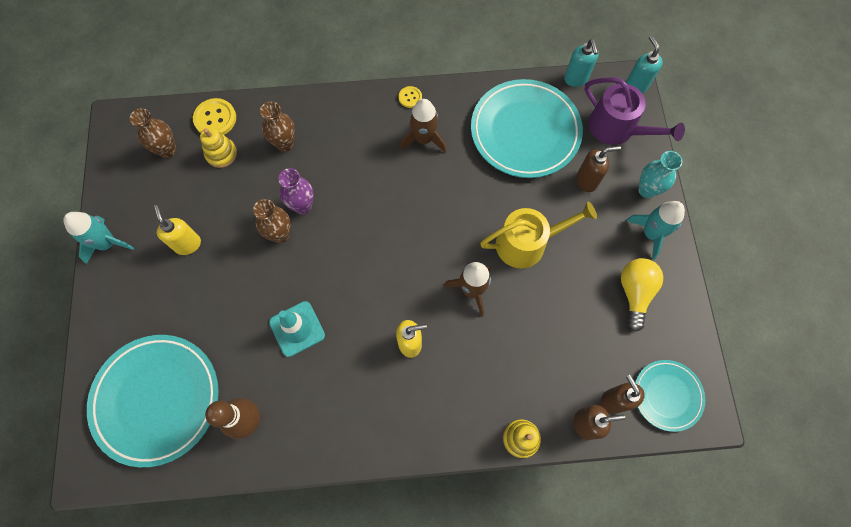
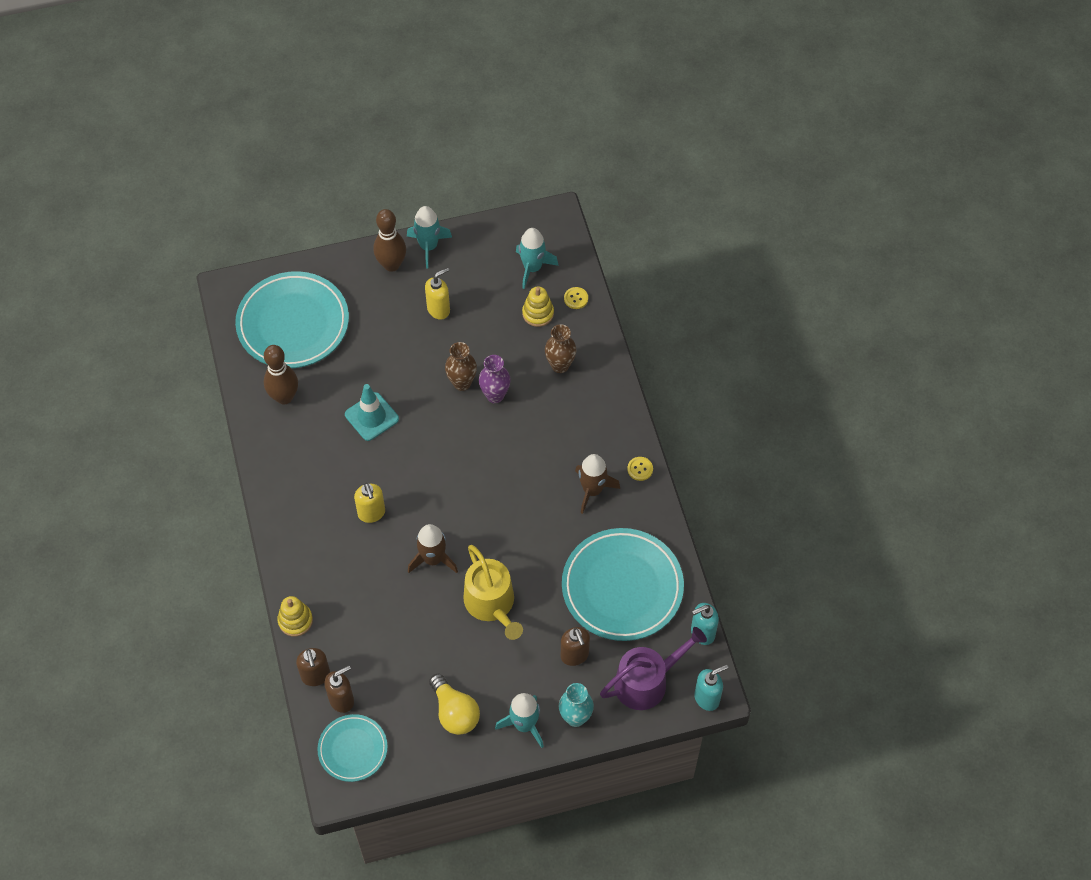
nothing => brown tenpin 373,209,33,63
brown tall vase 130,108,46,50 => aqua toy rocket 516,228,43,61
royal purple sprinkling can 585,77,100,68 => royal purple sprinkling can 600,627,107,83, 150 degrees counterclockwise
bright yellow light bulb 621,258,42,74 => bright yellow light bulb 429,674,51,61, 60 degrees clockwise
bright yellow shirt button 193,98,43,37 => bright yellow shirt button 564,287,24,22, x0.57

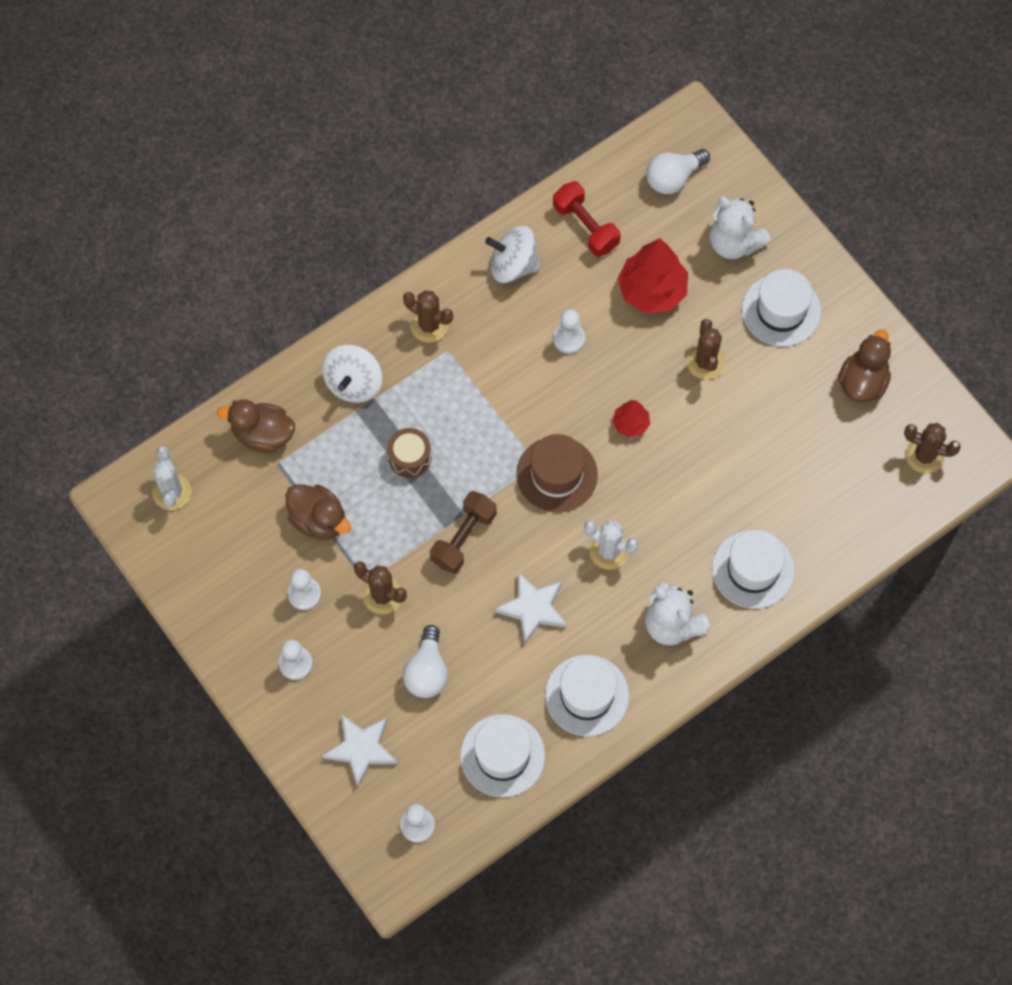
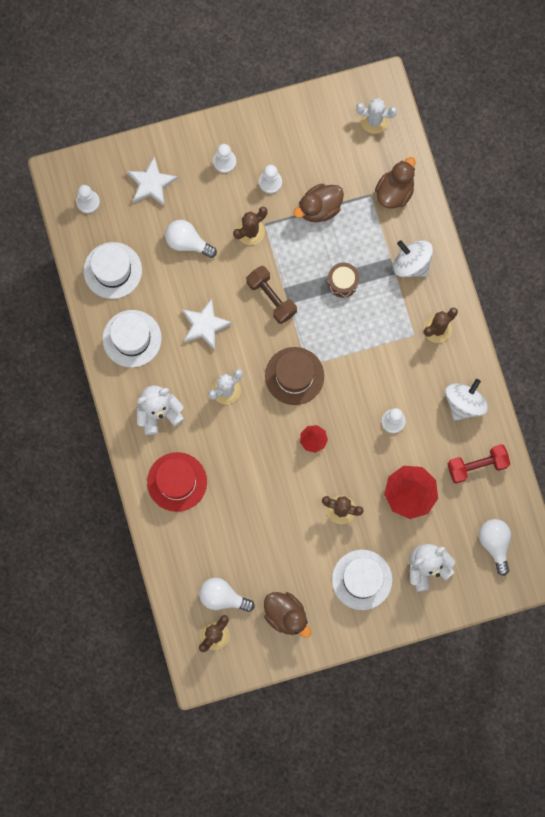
nothing => pure white light bulb 199,578,55,34
pure white top hat 712,530,83,79 => red top hat 147,452,60,60

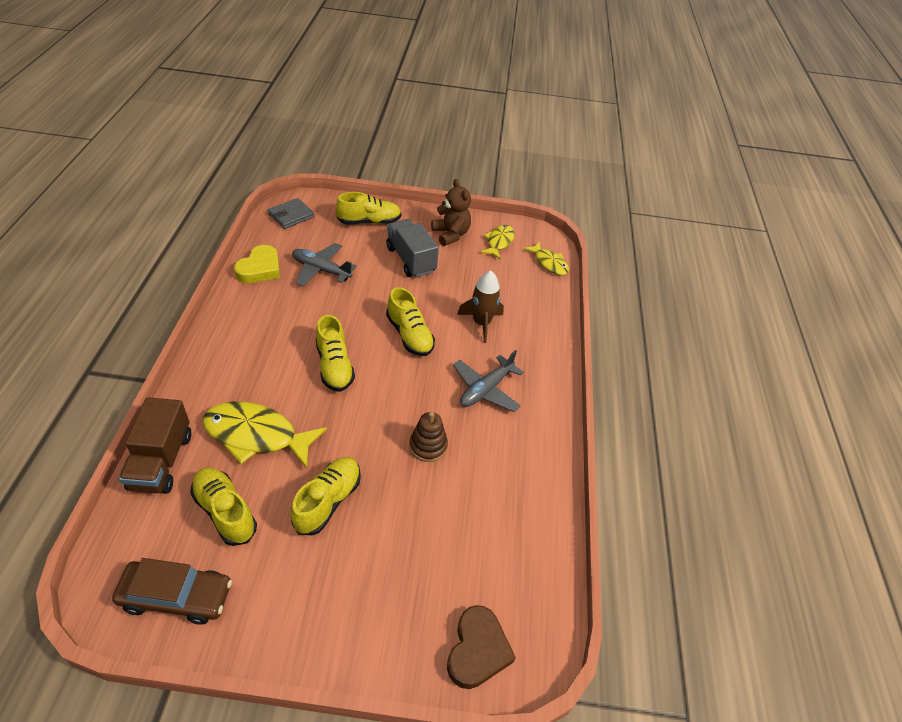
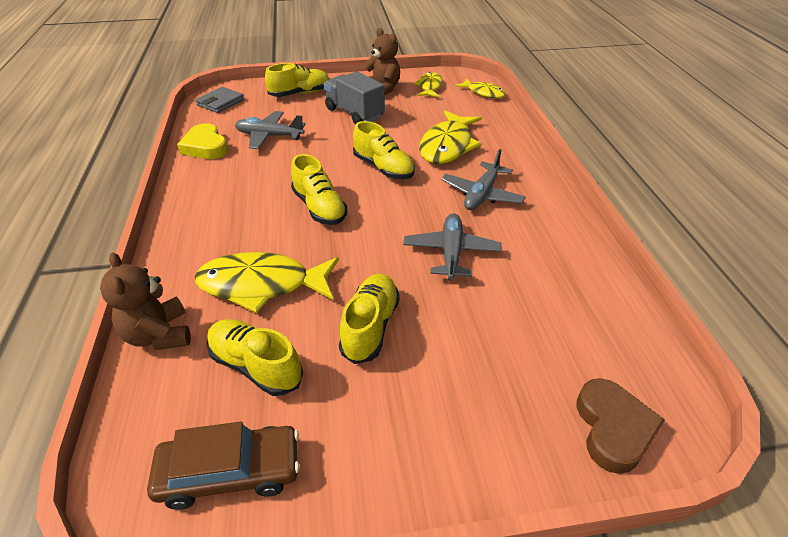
brown lorry 119,397,72,97 => brown teddy bear 100,252,91,98
brown stacking rings 409,412,39,50 => grey plane 403,213,99,67
brown toy rocket 457,270,47,73 => bright yellow fish figure 419,110,63,54
bright yellow love heart 234,245,46,38 => bright yellow love heart 177,123,52,36, 135 degrees clockwise

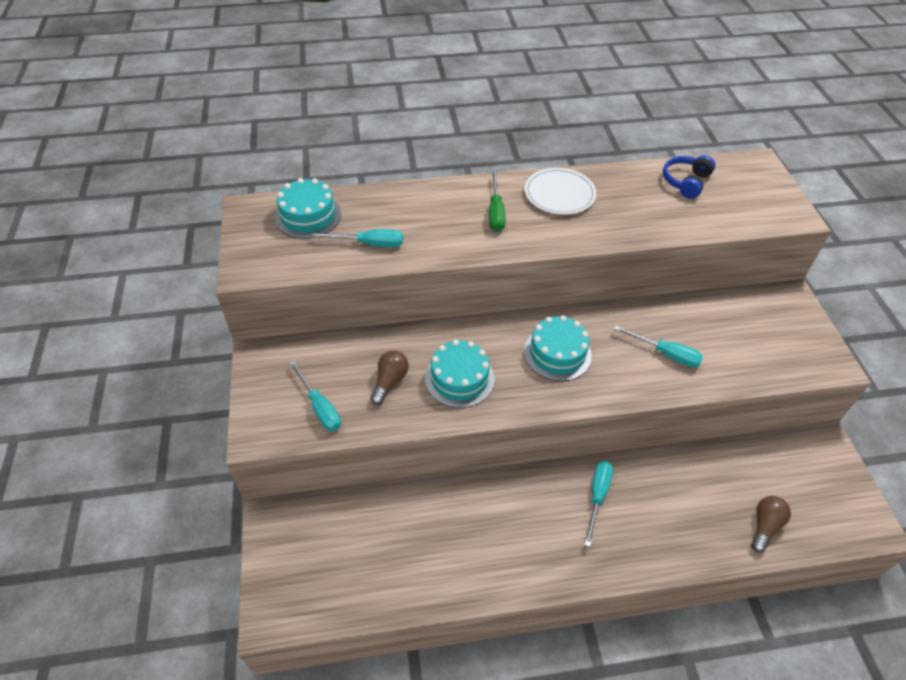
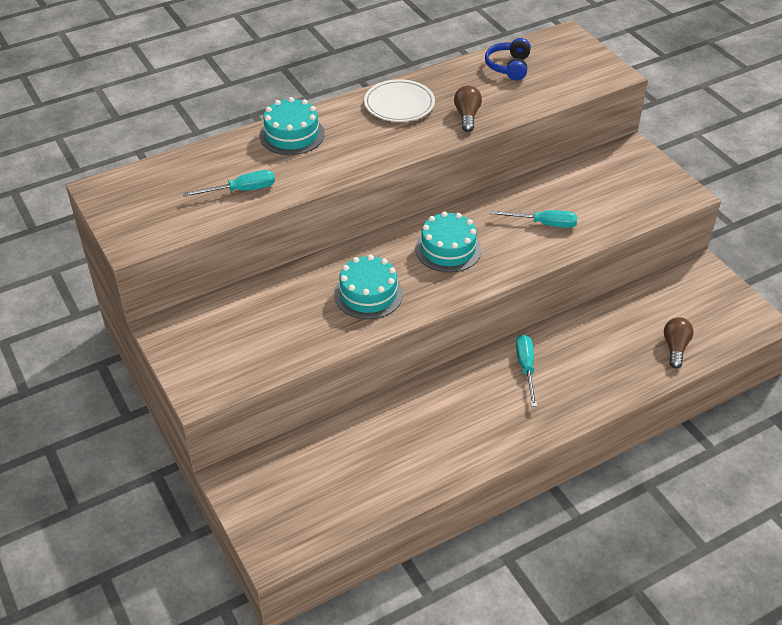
aqua flat screwdriver 290,361,51,70 => nothing
leaf-green flat screwdriver 489,171,17,61 => nothing
aqua layer cake 275,178,66,61 => aqua layer cake 259,97,66,58, shifted
brown light bulb 370,350,39,55 => brown light bulb 454,86,28,46, shifted

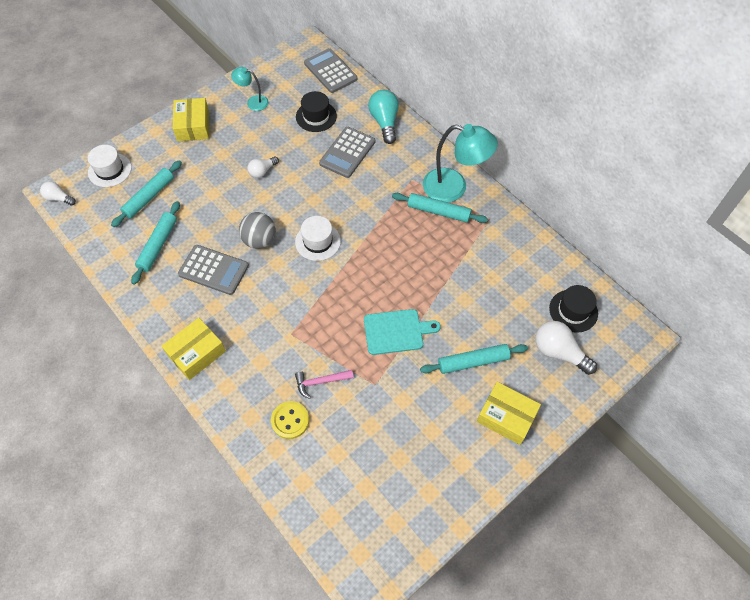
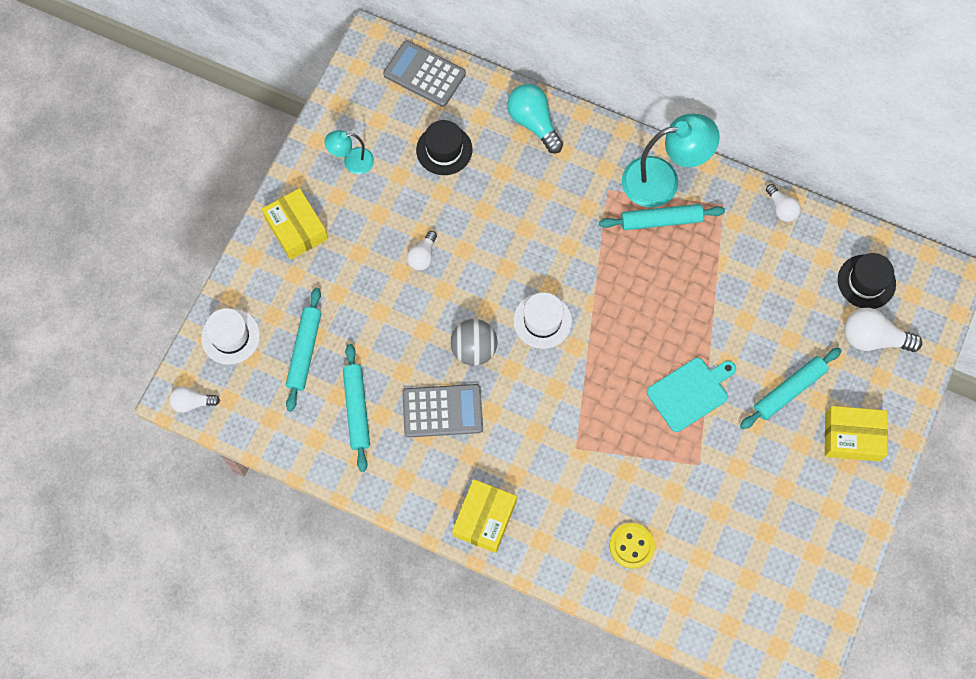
rose-pink claw hammer 295,370,59,29 => nothing
grey pocket calculator 319,127,56,51 => nothing
nothing => pure white light bulb 766,184,35,38

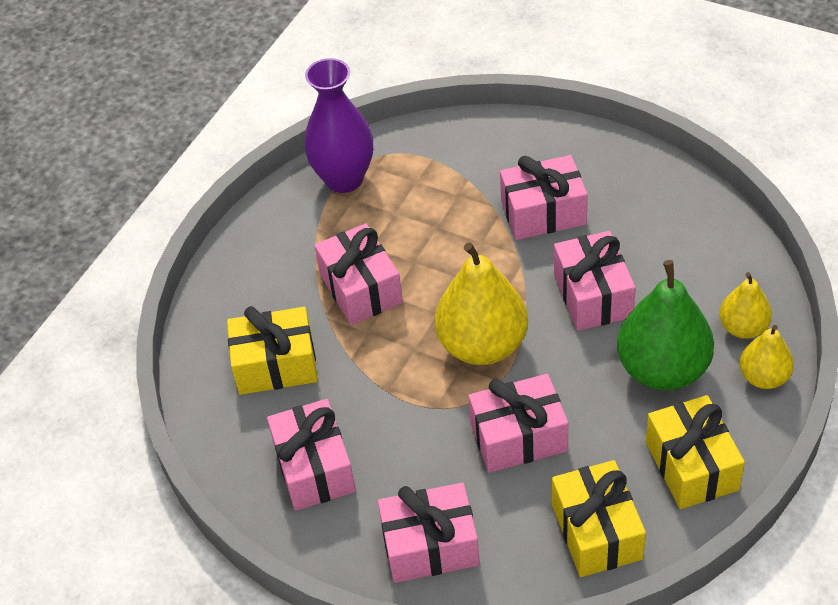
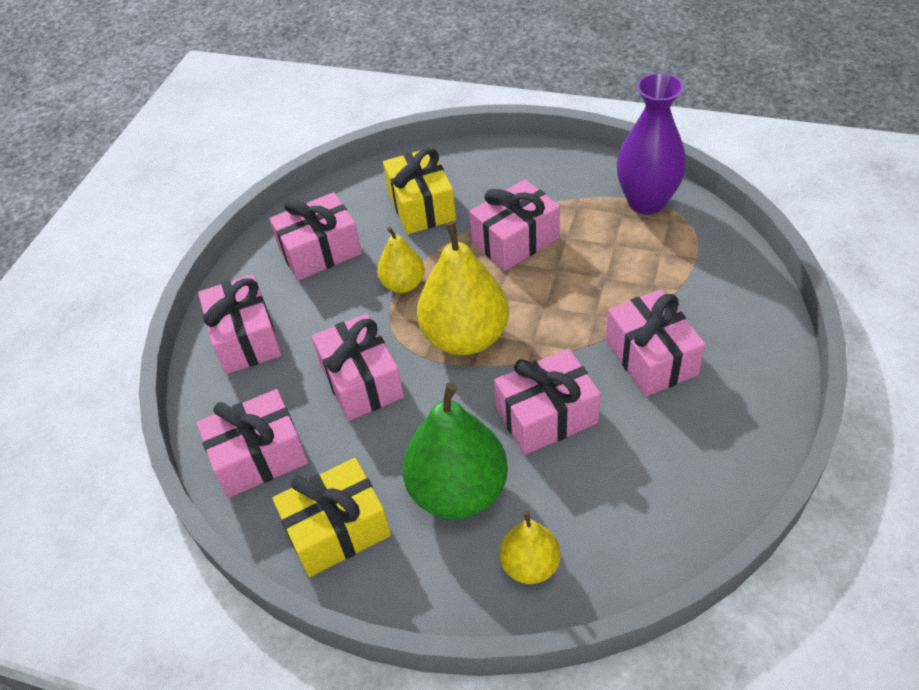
bright yellow pear 739,325,55,64 => bright yellow pear 377,227,48,66, shifted
bright yellow present 552,460,94,117 => rose-pink present 197,389,111,109

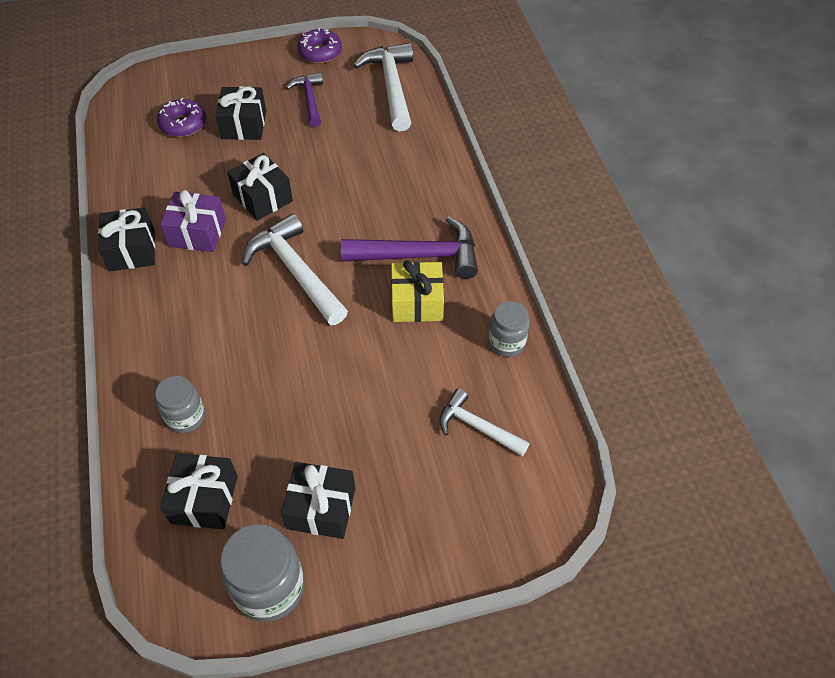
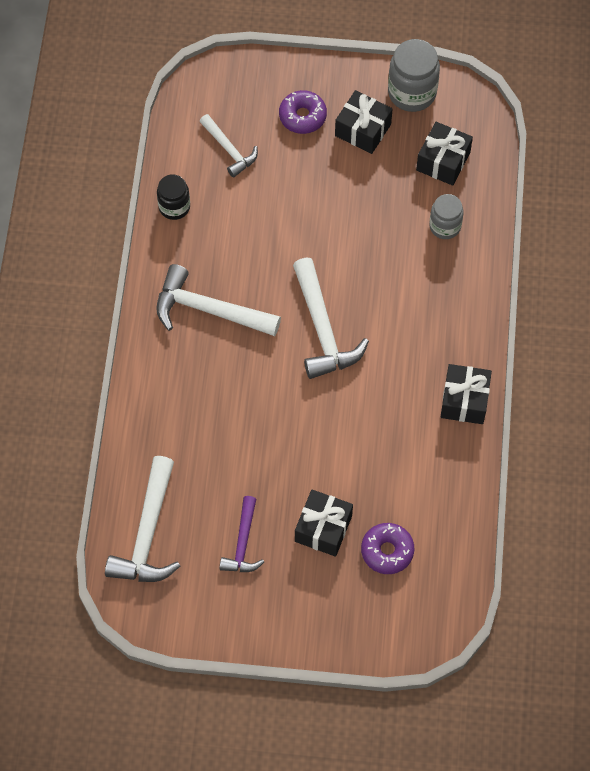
royal purple present 160,190,66,62 => nothing
jet-black present 227,153,66,68 => nothing
bright yellow present 391,260,53,62 => nothing
royal purple glazed donut 297,28,45,36 => royal purple glazed donut 279,90,48,44, shifted
royal purple claw hammer 341,216,137,63 => pure white claw hammer 156,264,125,72
grey preserve jar 488,301,42,56 => jet-black preserve jar 157,174,33,46

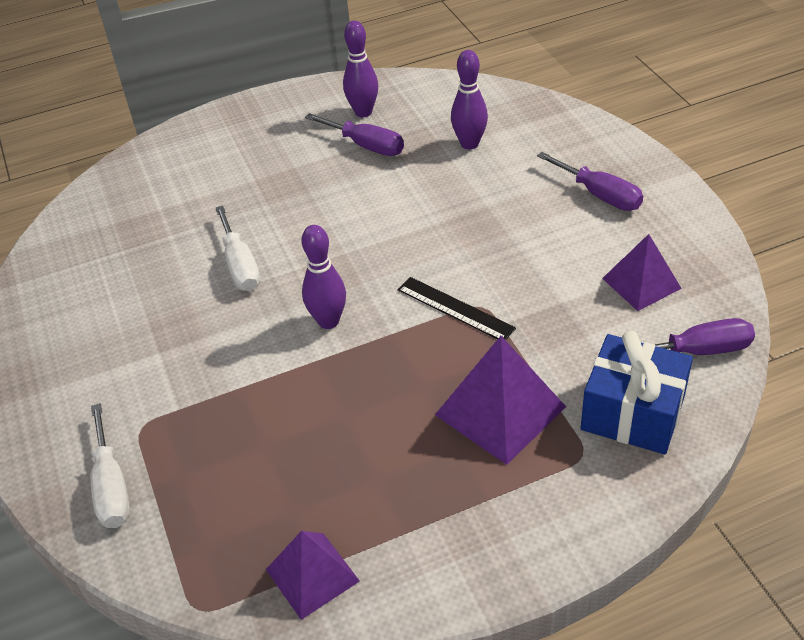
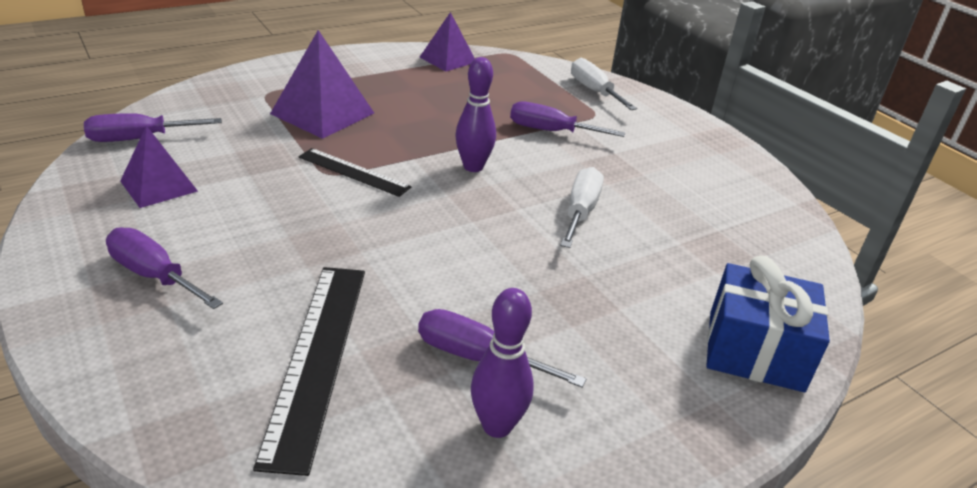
nothing => royal purple flat screwdriver 510,101,115,36
blue present 581,331,112,123 => blue present 706,256,124,136, shifted
royal purple tenpin 451,50,37,99 => jet-black ruler 253,267,112,209
pure white flat screwdriver 215,206,45,85 => pure white flat screwdriver 560,167,44,81, 45 degrees clockwise

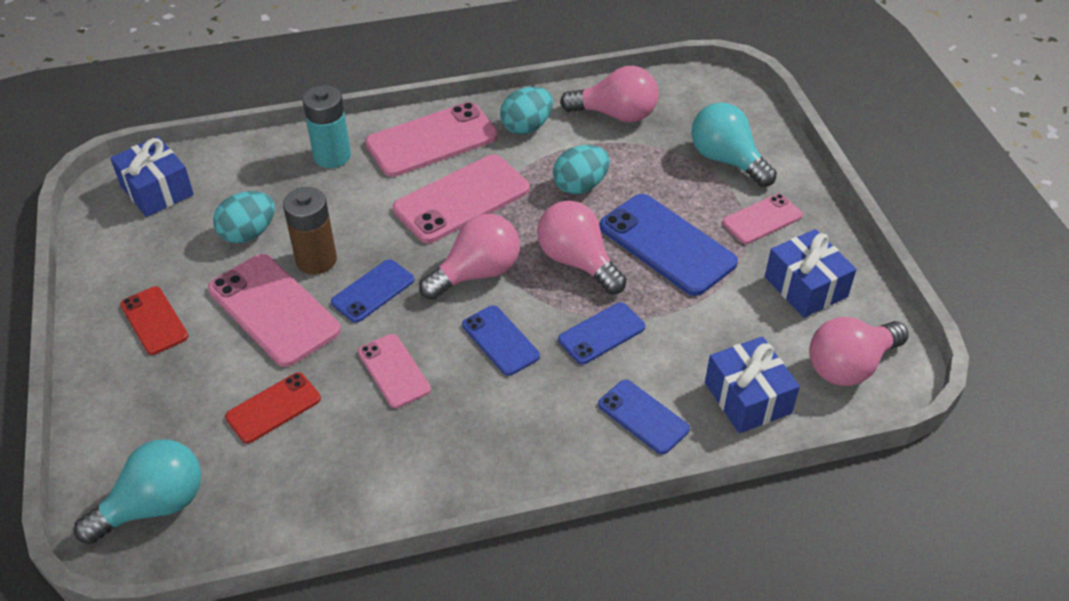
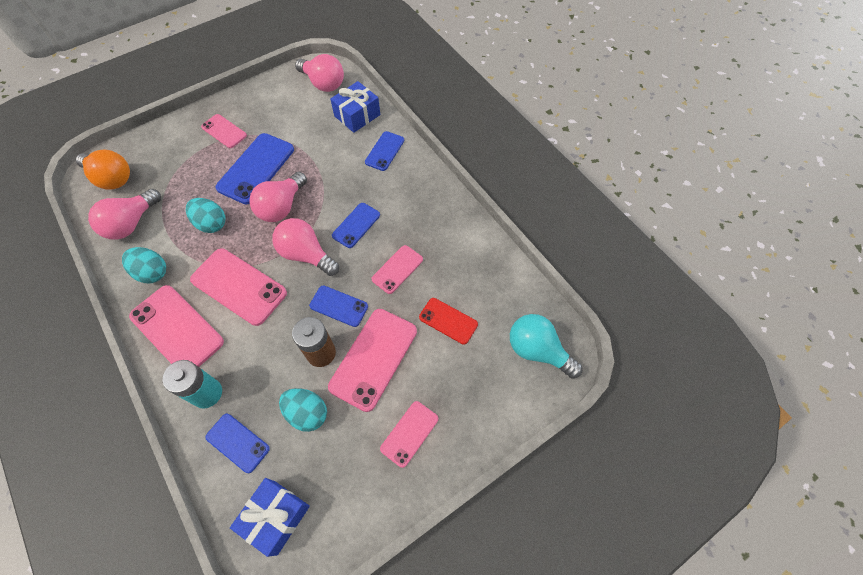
aqua light bulb 691,102,86,85 => nothing
blue present 765,229,92,89 => nothing
nothing => orange light bulb 76,150,54,40
blue mobile phone 558,302,87,62 => blue mobile phone 205,414,65,59, shifted
red mobile phone 120,286,68,69 => rose-pink mobile phone 380,401,58,67
rose-pink light bulb 560,66,99,57 => rose-pink light bulb 88,189,73,51, 135 degrees counterclockwise

